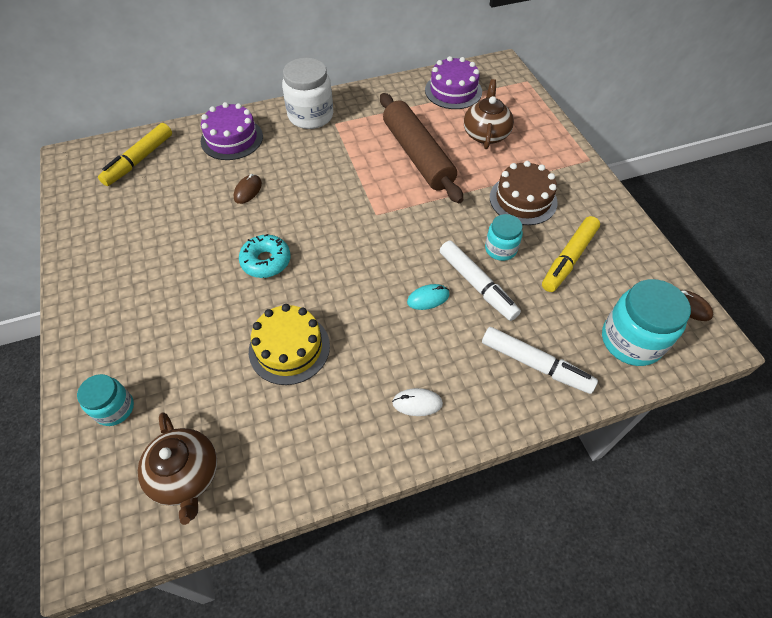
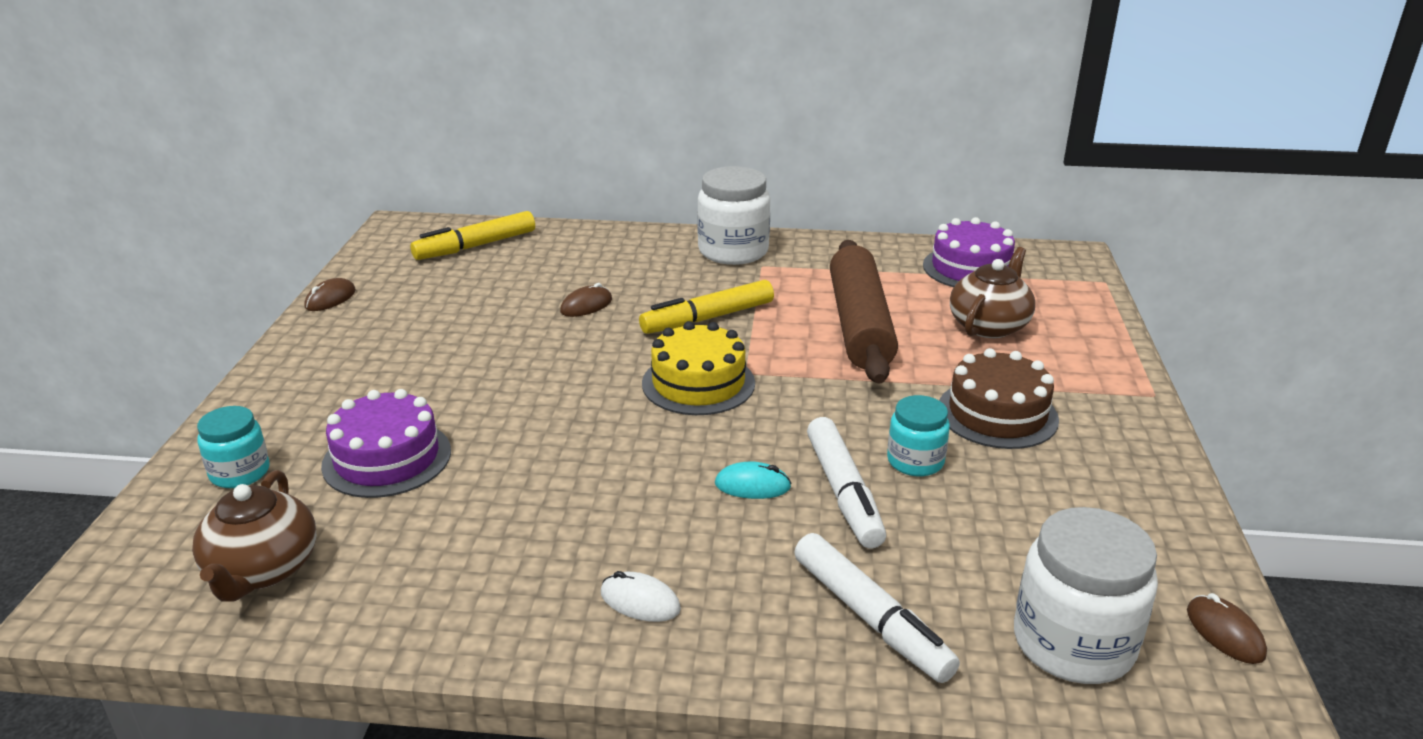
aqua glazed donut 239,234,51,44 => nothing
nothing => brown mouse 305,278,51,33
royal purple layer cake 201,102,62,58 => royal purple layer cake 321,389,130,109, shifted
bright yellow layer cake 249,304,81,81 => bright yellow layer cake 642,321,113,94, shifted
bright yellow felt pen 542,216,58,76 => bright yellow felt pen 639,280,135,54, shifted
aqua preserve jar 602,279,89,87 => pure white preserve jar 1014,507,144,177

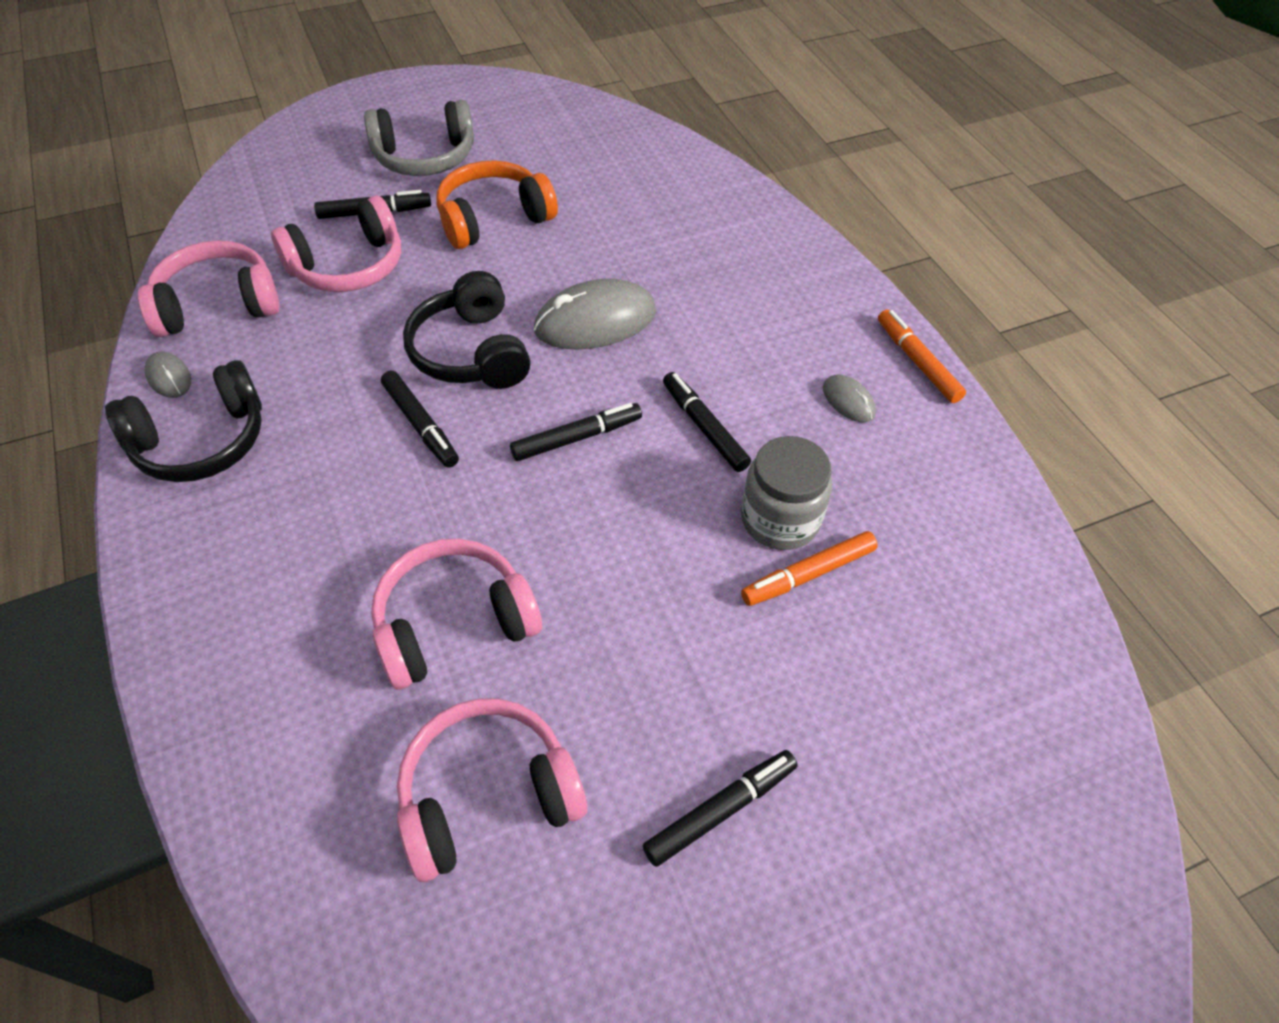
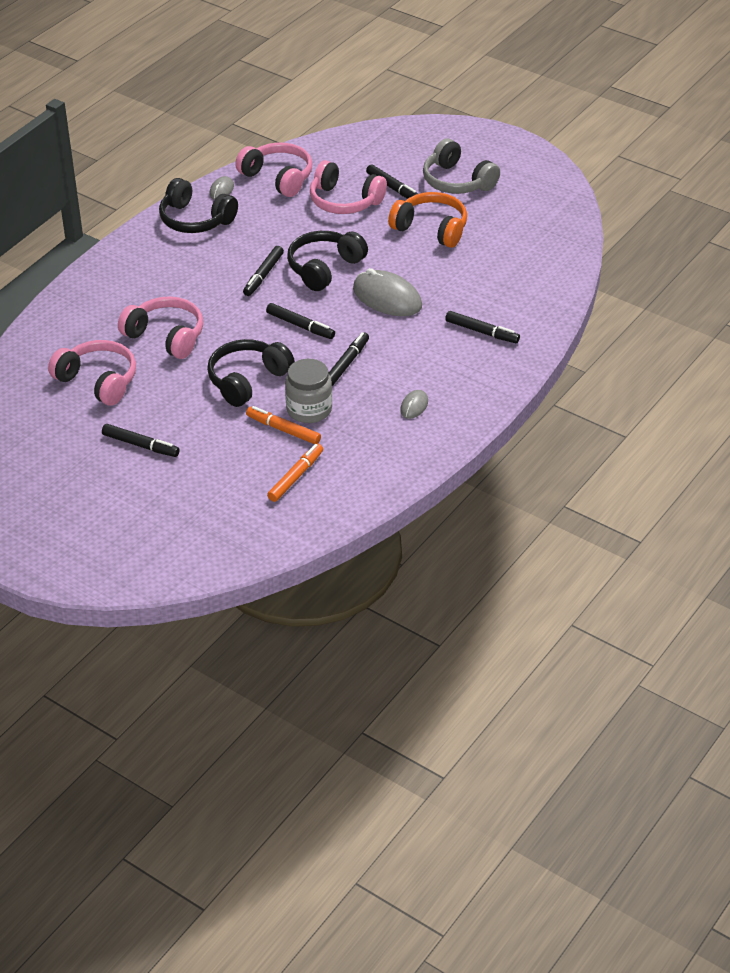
nothing => jet-black headphones 207,339,88,68
nothing => jet-black felt pen 445,311,75,32
orange felt pen 878,309,88,94 => orange felt pen 267,444,56,58, shifted

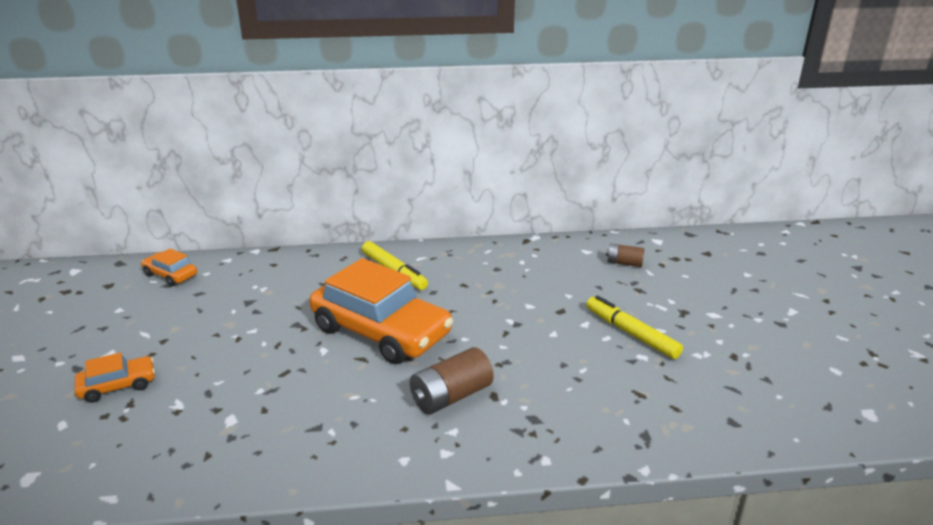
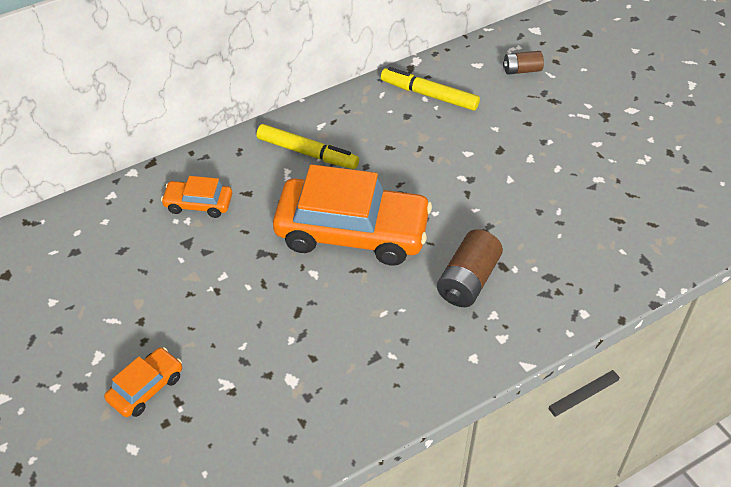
orange car 141,248,56,38 => orange car 161,176,71,42, shifted
bright yellow felt pen 586,295,97,64 => bright yellow felt pen 381,67,99,44, shifted

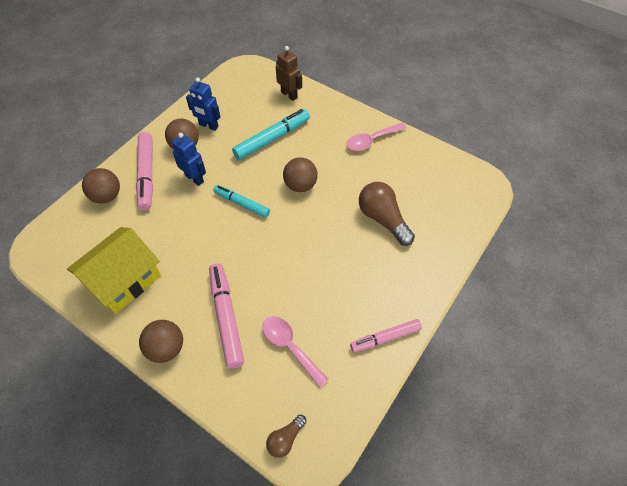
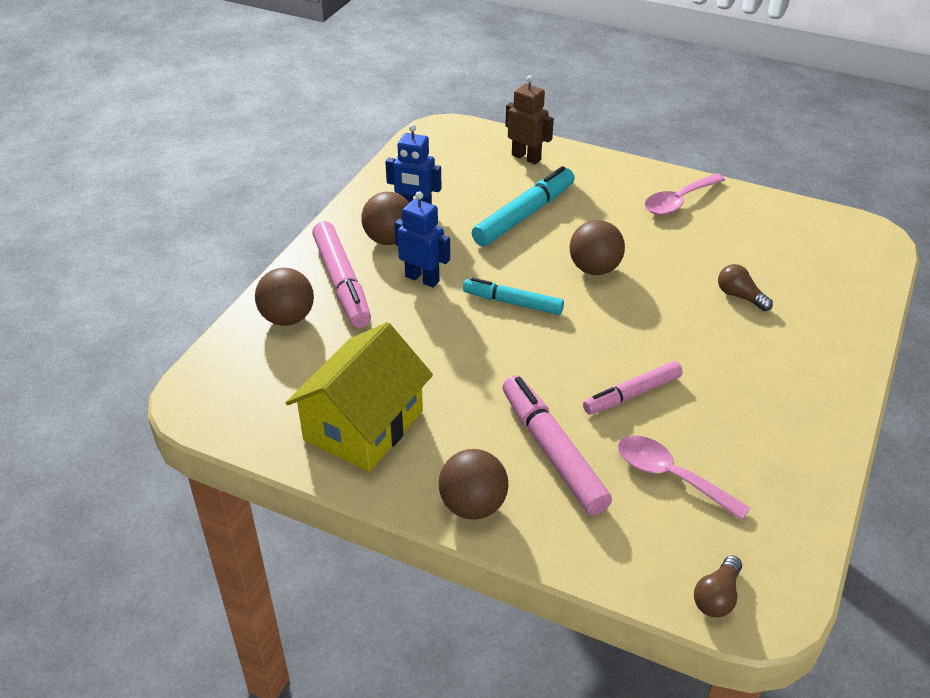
rose-pink felt pen 350,319,72,33 => rose-pink felt pen 583,361,100,54, shifted
brown light bulb 359,182,56,64 => brown light bulb 718,264,55,47, x0.54

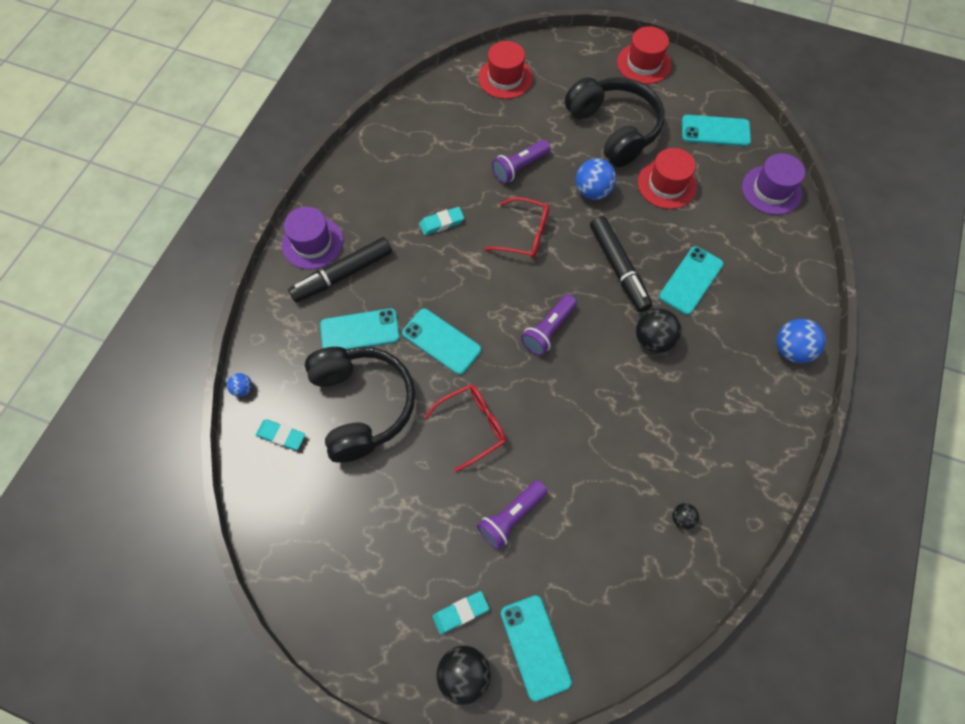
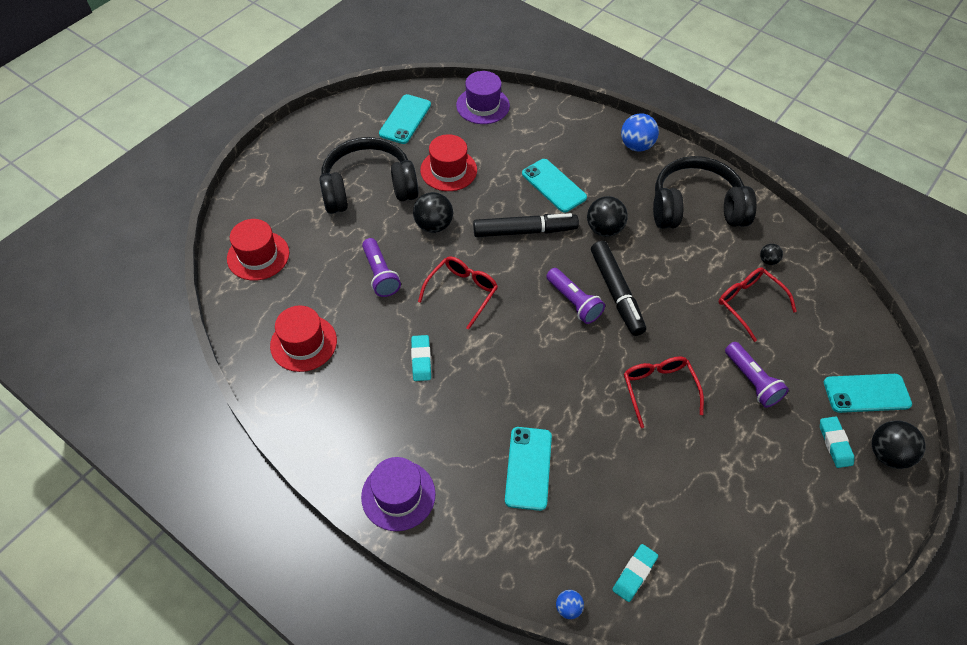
aqua mobile phone 402,308,79,67 => nothing
nothing => red spectacles 718,267,79,75
jet-black felt pen 288,237,104,65 => jet-black felt pen 591,241,55,95, shifted
jet-black headphones 305,347,110,116 => jet-black headphones 653,156,104,73, shifted
red top hat 617,26,54,58 => red top hat 270,305,67,67, shifted
blue play ball 576,158,40,42 => jet-black play ball 413,192,40,41

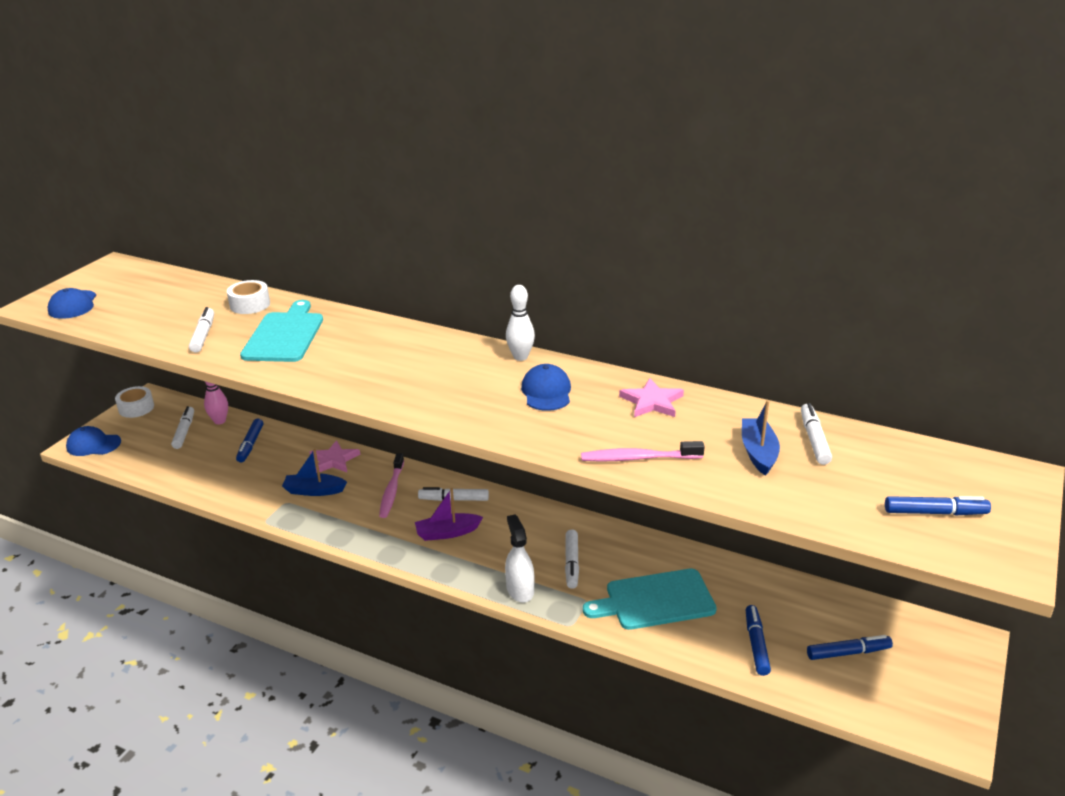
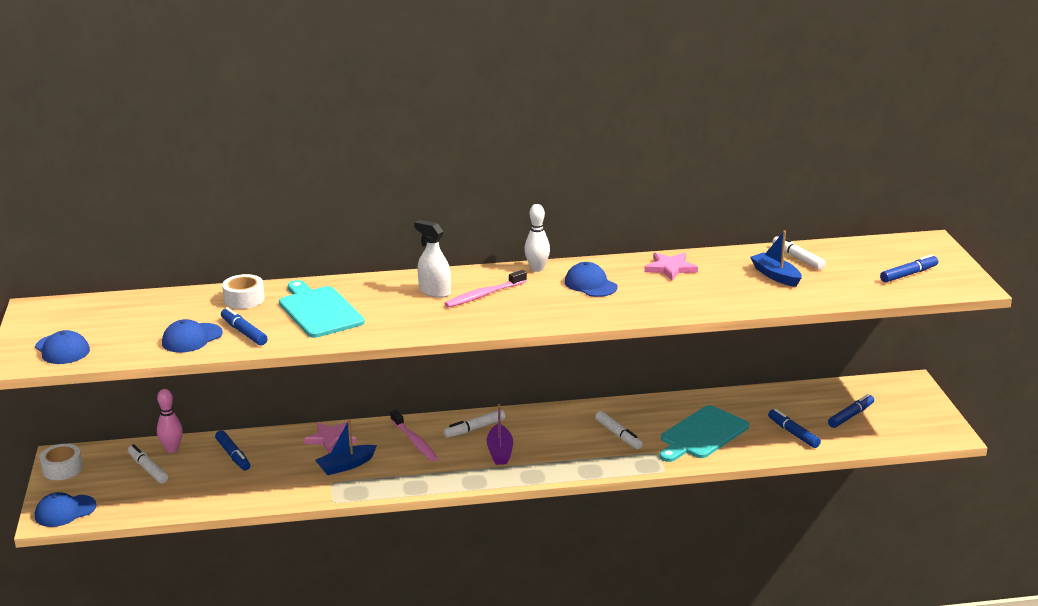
nothing => blue cap 162,319,61,34
pure white spray cleaner 505,514,29,89 => pure white spray cleaner 414,220,37,78, shifted
rose-pink dental brush 581,441,124,21 => rose-pink dental brush 444,270,83,38, shifted
pure white felt pen 189,307,25,45 => blue felt pen 221,307,47,39
royal purple toy boat 415,488,68,53 => royal purple toy boat 487,404,26,61, 45 degrees counterclockwise

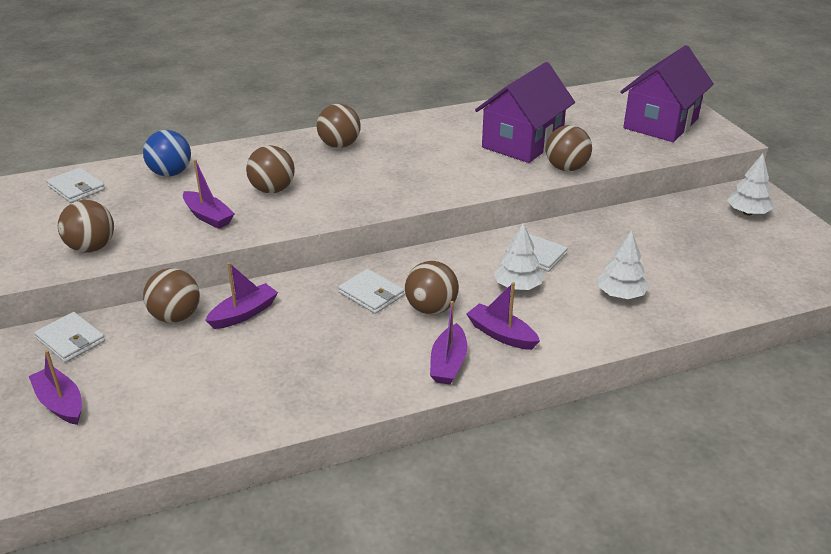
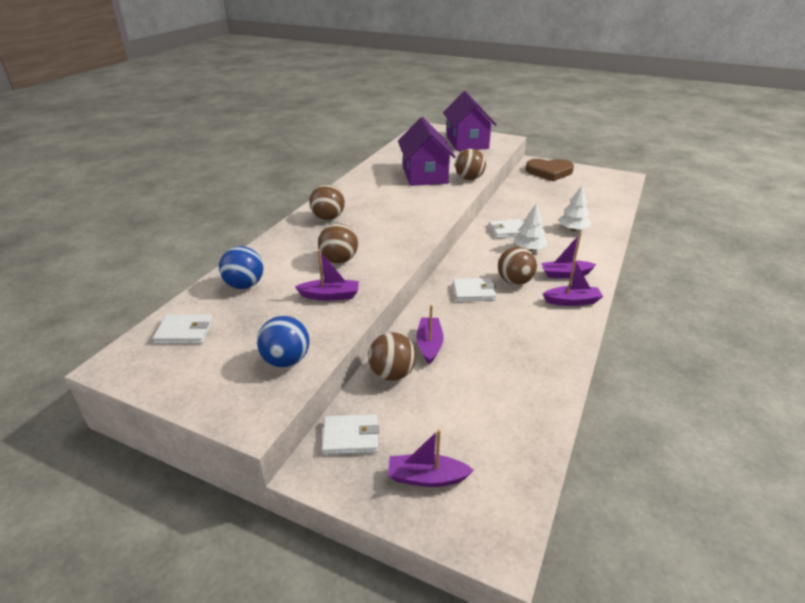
pure white toy tree 727,154,46,61 => brown love heart 525,159,49,22
brown play ball 58,200,56,53 => blue play ball 257,316,53,52
royal purple toy boat 430,301,37,83 => royal purple toy boat 543,259,60,47, 60 degrees counterclockwise

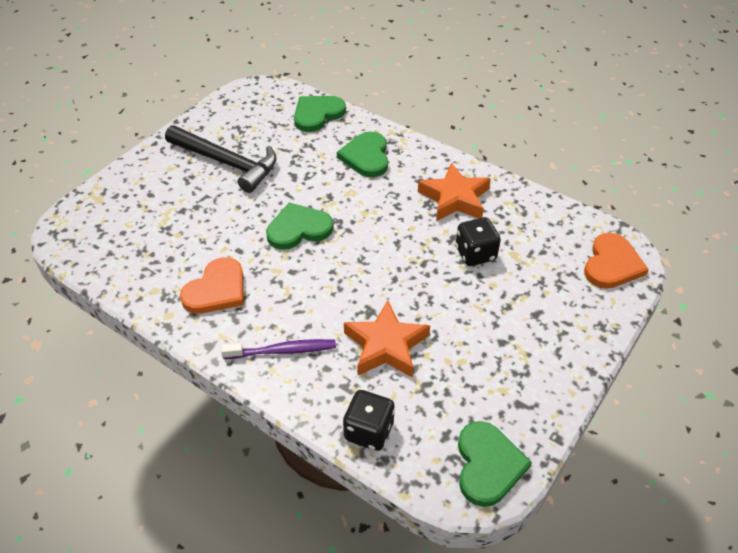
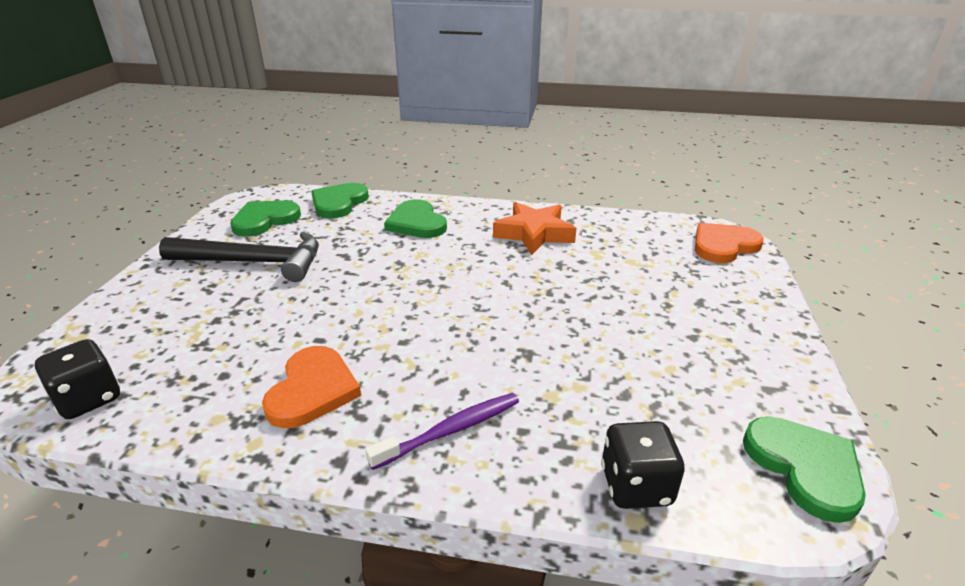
orange star 344,300,86,78 => nothing
leaf-green love heart 266,202,67,48 => leaf-green love heart 230,200,71,37, shifted
jet-black die 456,217,45,49 => jet-black die 35,339,85,80, shifted
orange love heart 584,233,65,56 => orange love heart 695,223,69,40, 120 degrees counterclockwise

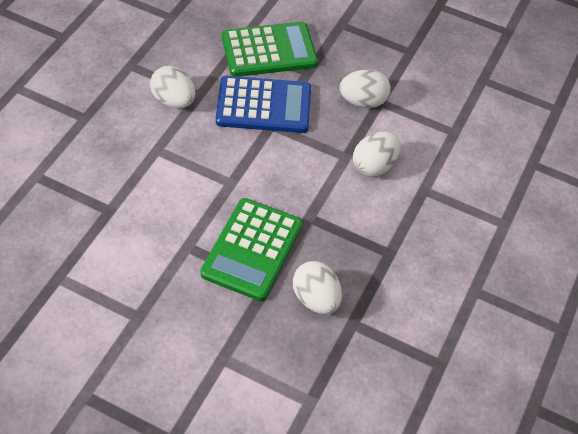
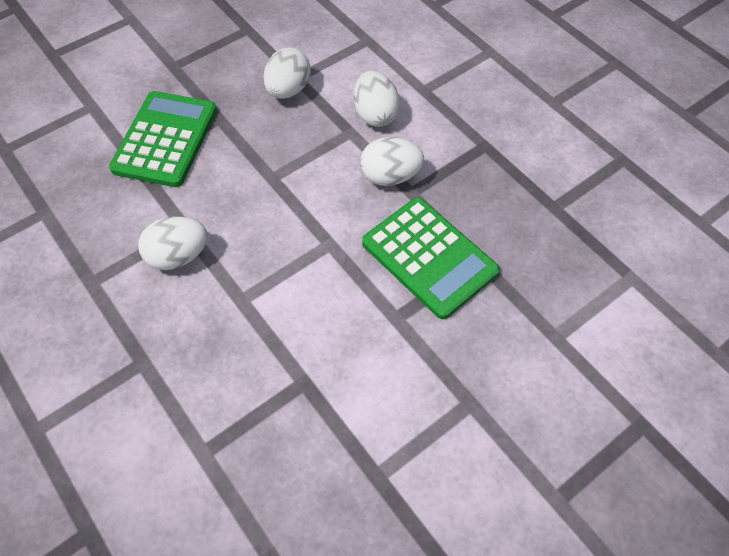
blue pocket calculator 216,76,95,57 => nothing
pure white toy egg 293,261,49,53 => pure white toy egg 360,137,64,49, shifted

